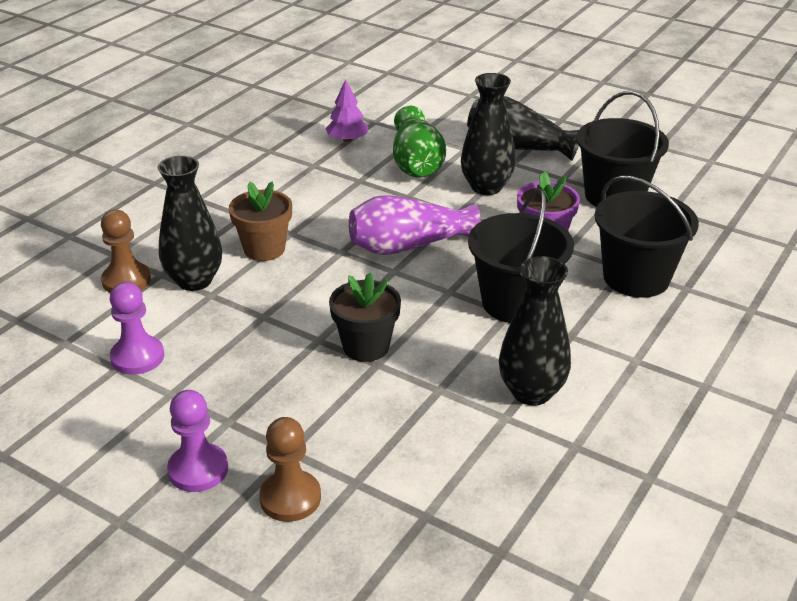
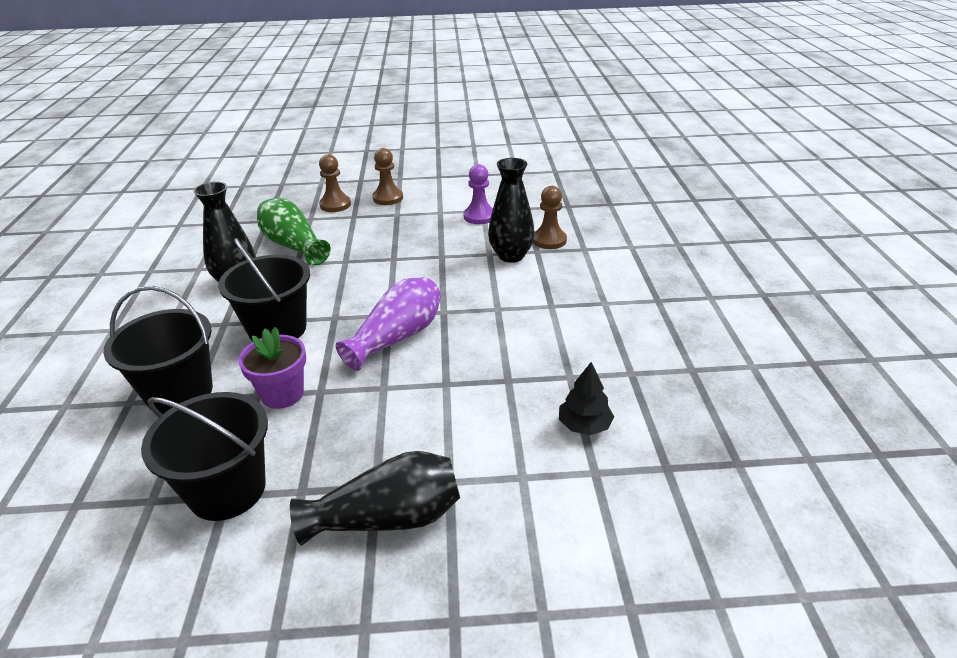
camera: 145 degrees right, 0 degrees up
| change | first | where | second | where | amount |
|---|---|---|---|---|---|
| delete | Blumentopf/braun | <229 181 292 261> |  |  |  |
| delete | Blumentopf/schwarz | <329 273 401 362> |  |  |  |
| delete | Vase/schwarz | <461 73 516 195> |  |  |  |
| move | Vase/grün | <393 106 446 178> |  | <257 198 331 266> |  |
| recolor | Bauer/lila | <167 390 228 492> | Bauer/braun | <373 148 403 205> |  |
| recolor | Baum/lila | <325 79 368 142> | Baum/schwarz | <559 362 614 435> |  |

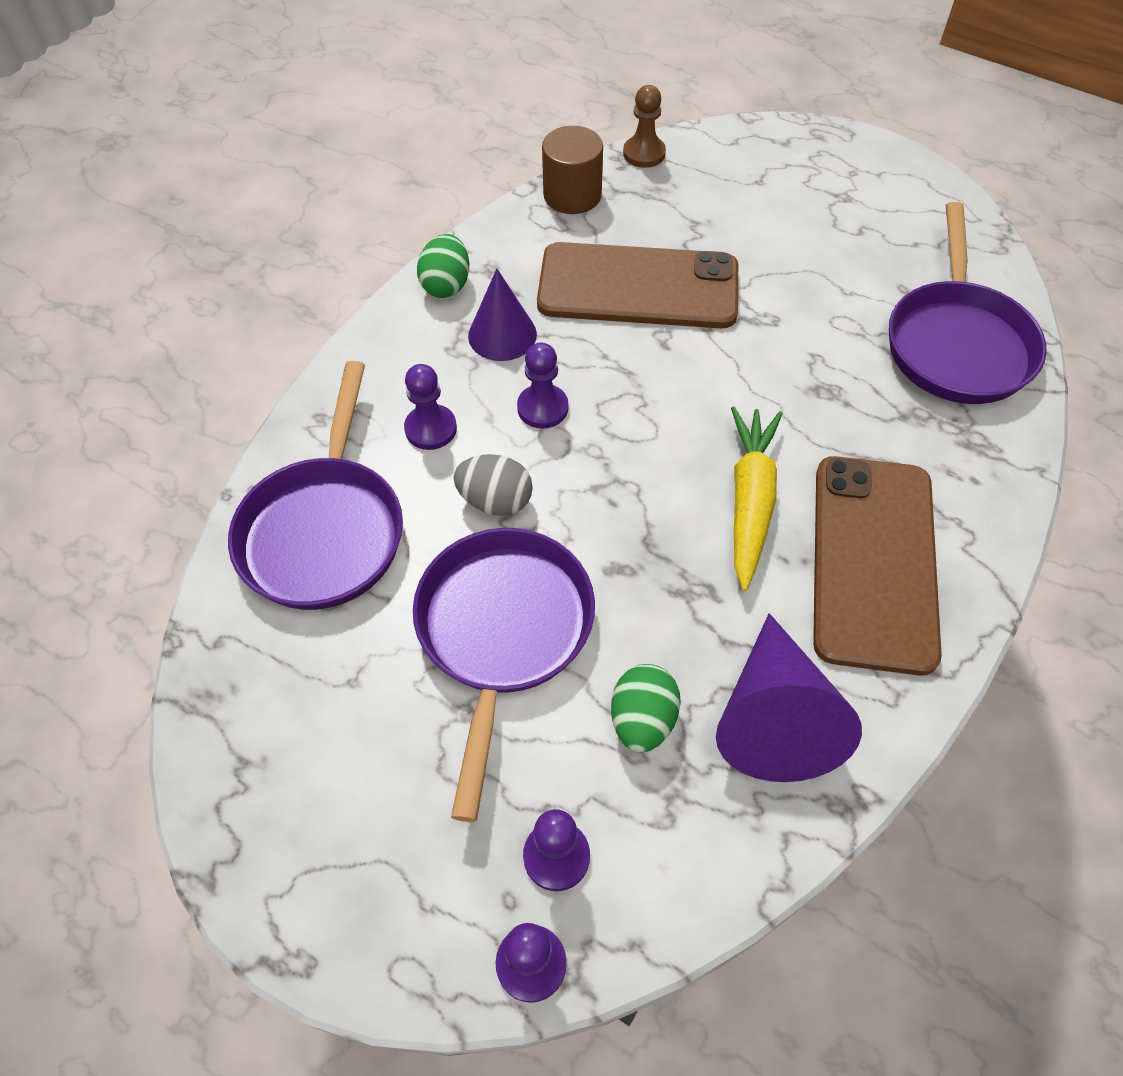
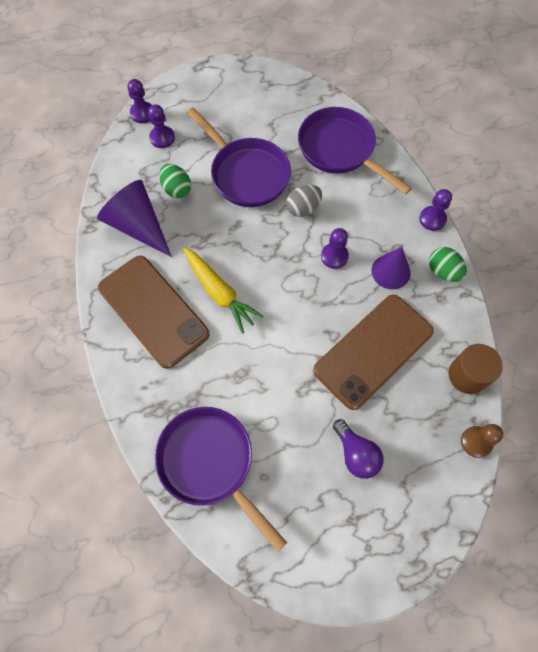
camera: 130 degrees right, 10 degrees up
| change | first | where | second | where | amount |
|---|---|---|---|---|---|
| insert |  |  | Glühbirne/lila | <333 419 384 479> |  |
| move | Bauer/lila | <404 364 457 450> |  | <419 189 452 231> |  |

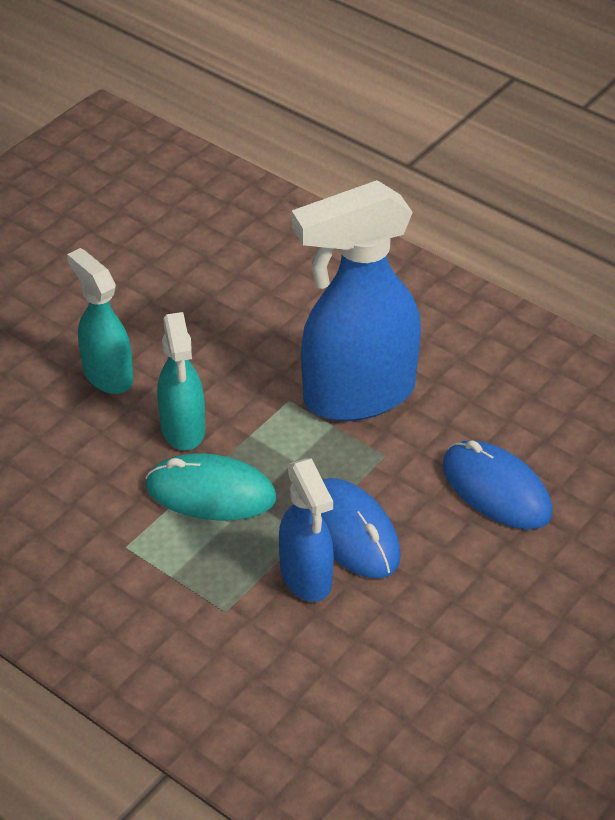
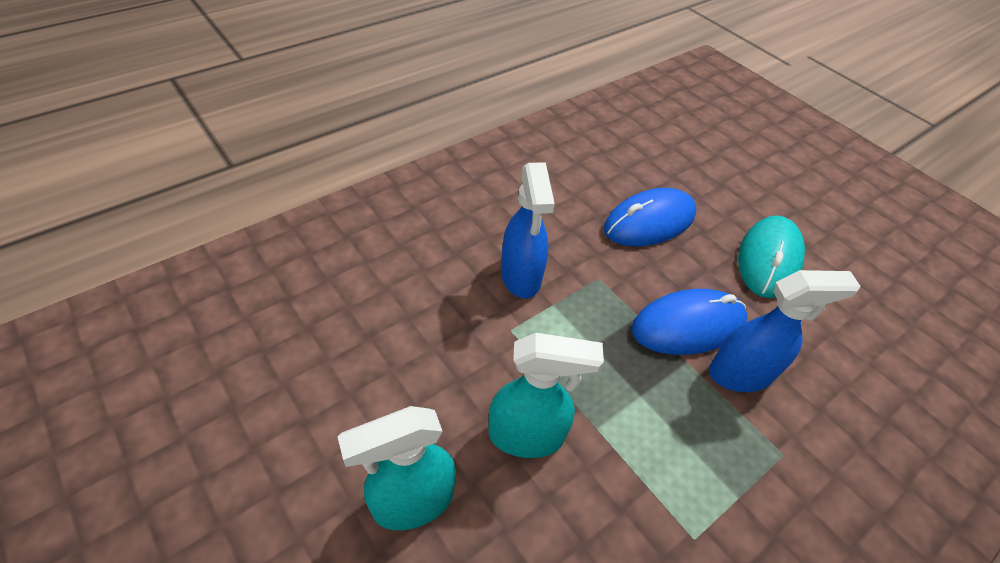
camera: 80 degrees left, 5 degrees up
| change | first | where | second | where | amount |
|---|---|---|---|---|---|
| move | Computermaus/türkis | <145 453 276 521> |  | <738 215 805 298> |  |
| resize | Sprühflasche/blau | <292 180 421 421> |  | <501 162 555 298> | x0.56 |

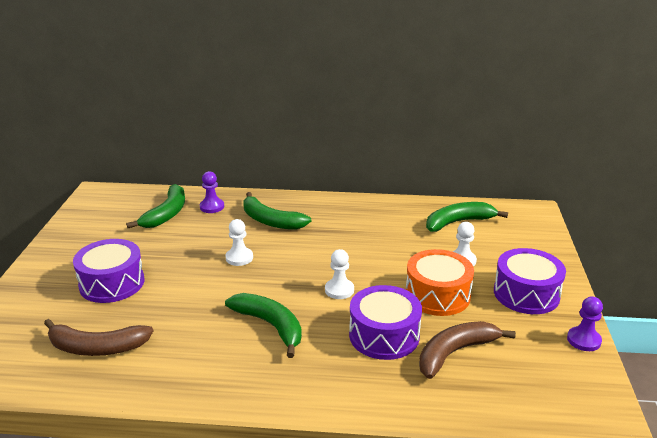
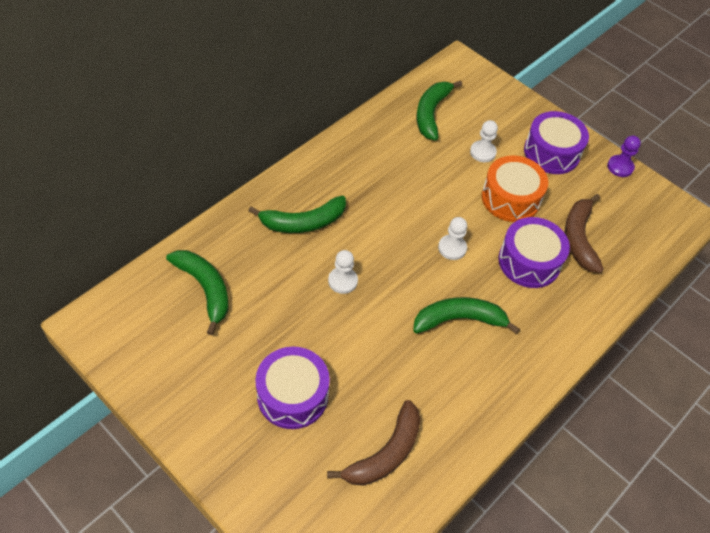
camera: 55 degrees left, 25 degrees up
| change | first | where | second | where | amount |
|---|---|---|---|---|---|
| delete | Bauer/lila | <200 171 224 213> |  |  |  |

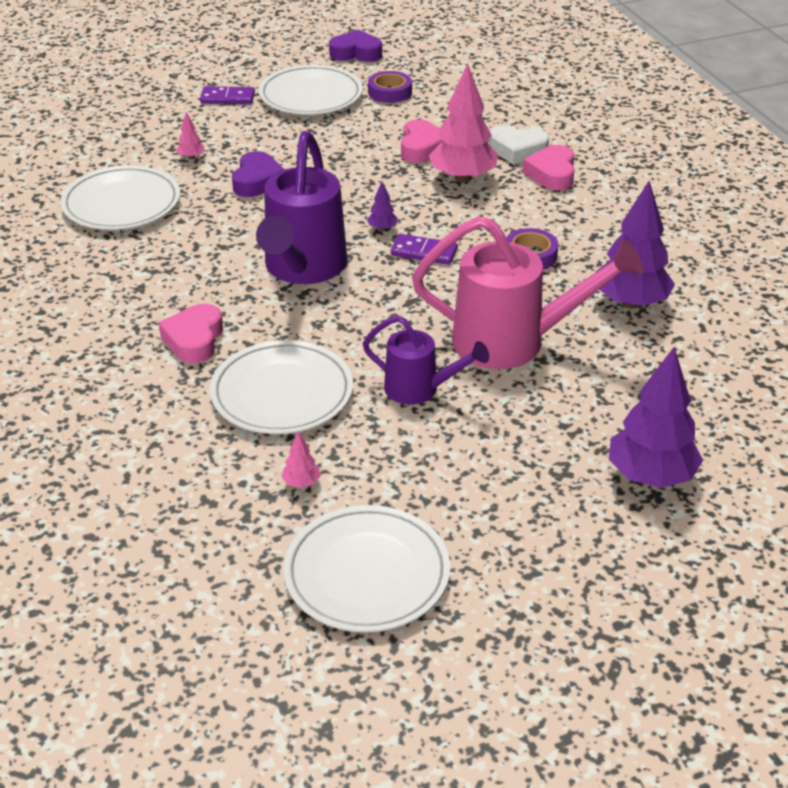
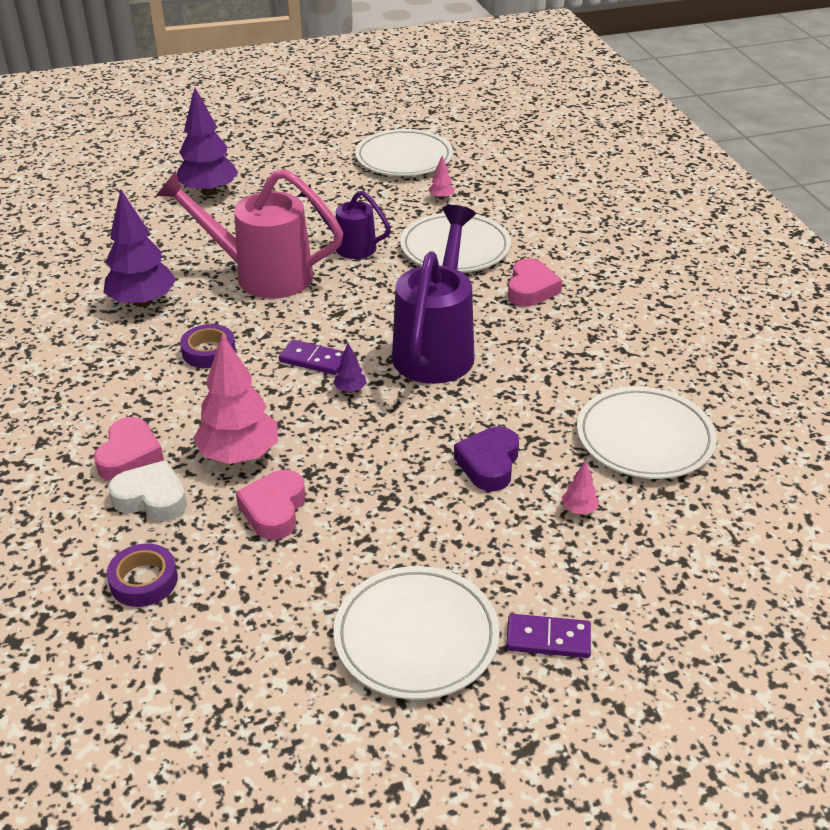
camera: 175 degrees left, 0 degrees up
| change | first | where | second | where | amount |
|---|---|---|---|---|---|
| delete | Herz/lila | <329 29 382 62> |  |  |  |
| move | Klebeband/lila | <368 71 412 103> |  | <107 543 178 607> |  |

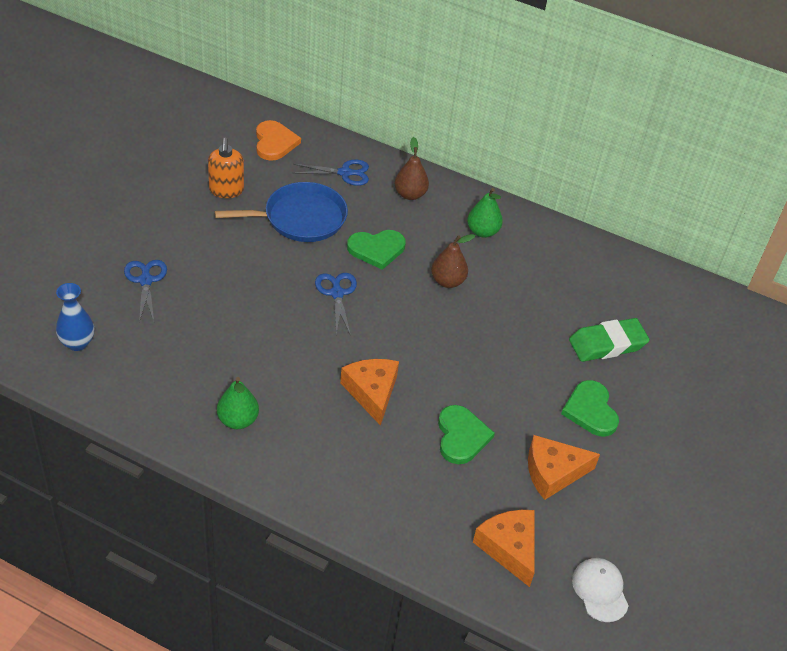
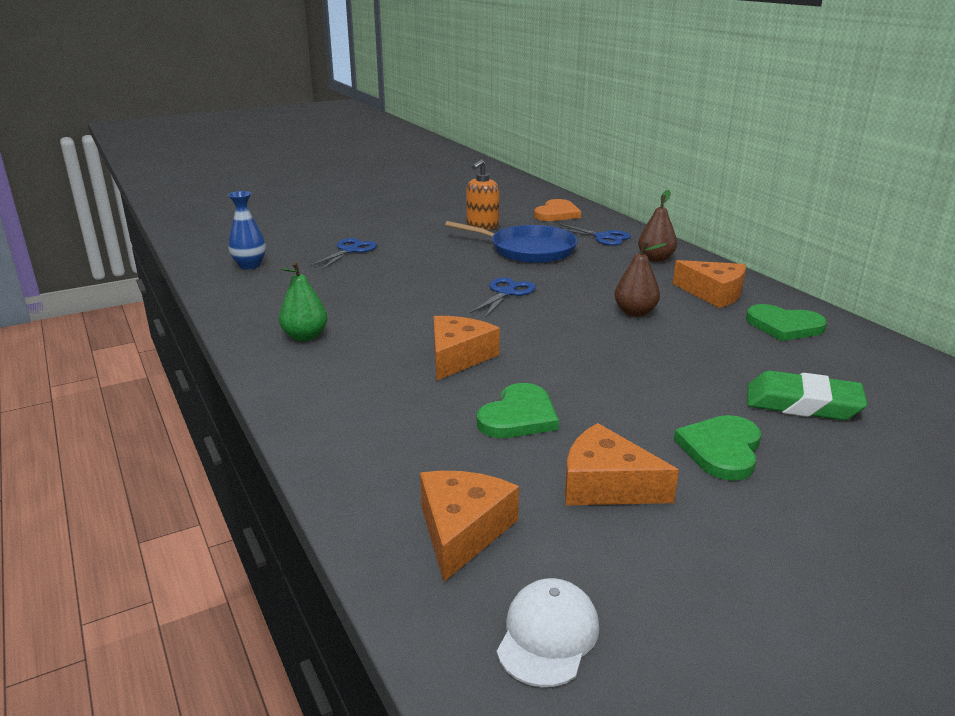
camera: 40 degrees right, 20 degrees down
| change | first | where | second | where | amount |
|---|---|---|---|---|---|
| move | Herz/grün | <347 230 406 270> |  | <746 304 827 341> |  |
| replace | Birne/grün | <467 188 503 238> | Käse/orange | <673 260 746 308> |  |

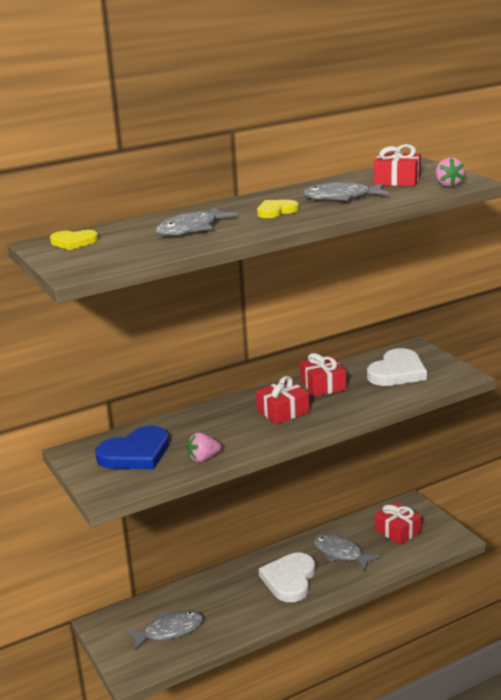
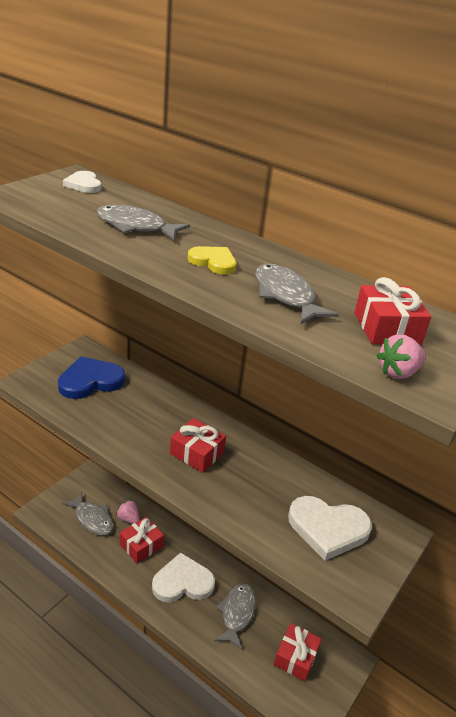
camera: 60 degrees right, 10 degrees up
| change | first | where | second | where | amount |
|---|---|---|---|---|---|
| move | Erdbeere/rosa | <187 433 221 462> |  | <116 500 140 524> |  |
| move | Geschenk/rot | <300 353 346 396> |  | <120 517 164 563> |  |
| recolor | Herz/gelb | <50 230 98 250> | Herz/weiß | <63 171 101 193> |  |
| rotate | Herz/blau | <95 426 169 469> |  | <58 356 125 399> | 120 degrees clockwise |

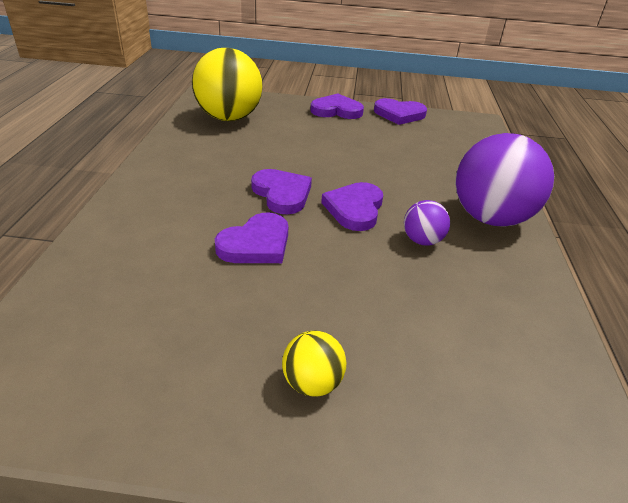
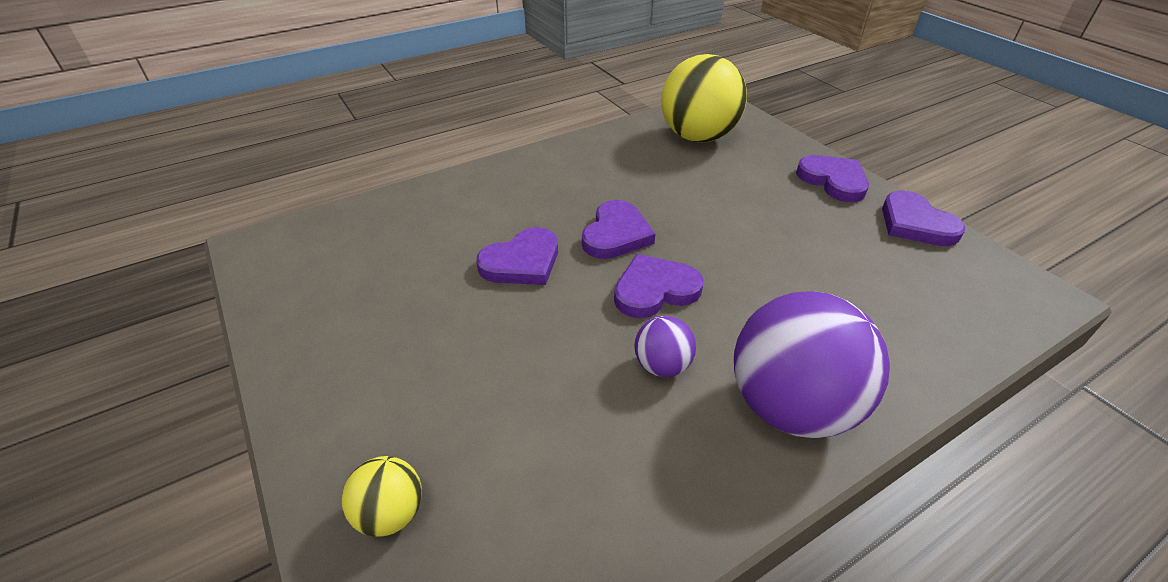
camera: 55 degrees right, 5 degrees up
| change | first | where | second | where | amount |
|---|---|---|---|---|---|
| move | Ball/gelb | <282 330 346 397> |  | <342 456 422 537> |  |
| rotate | Herz/lila | <215 212 288 263> |  | <476 227 558 285> | 45 degrees counterclockwise |

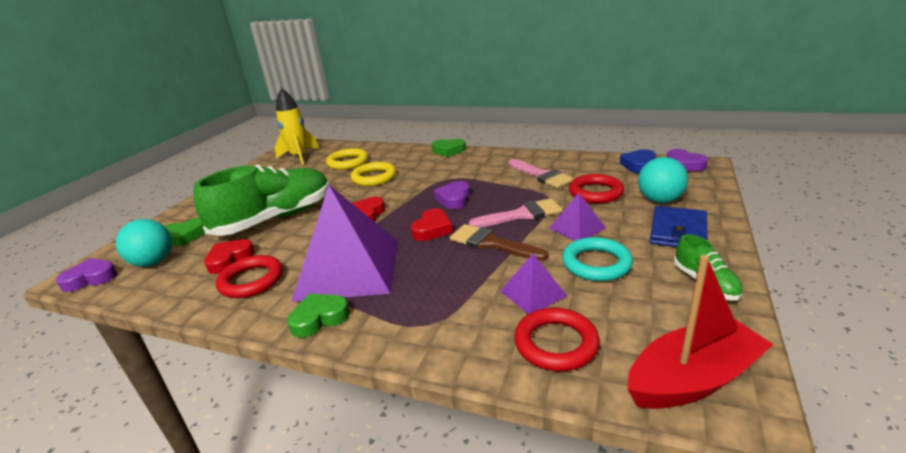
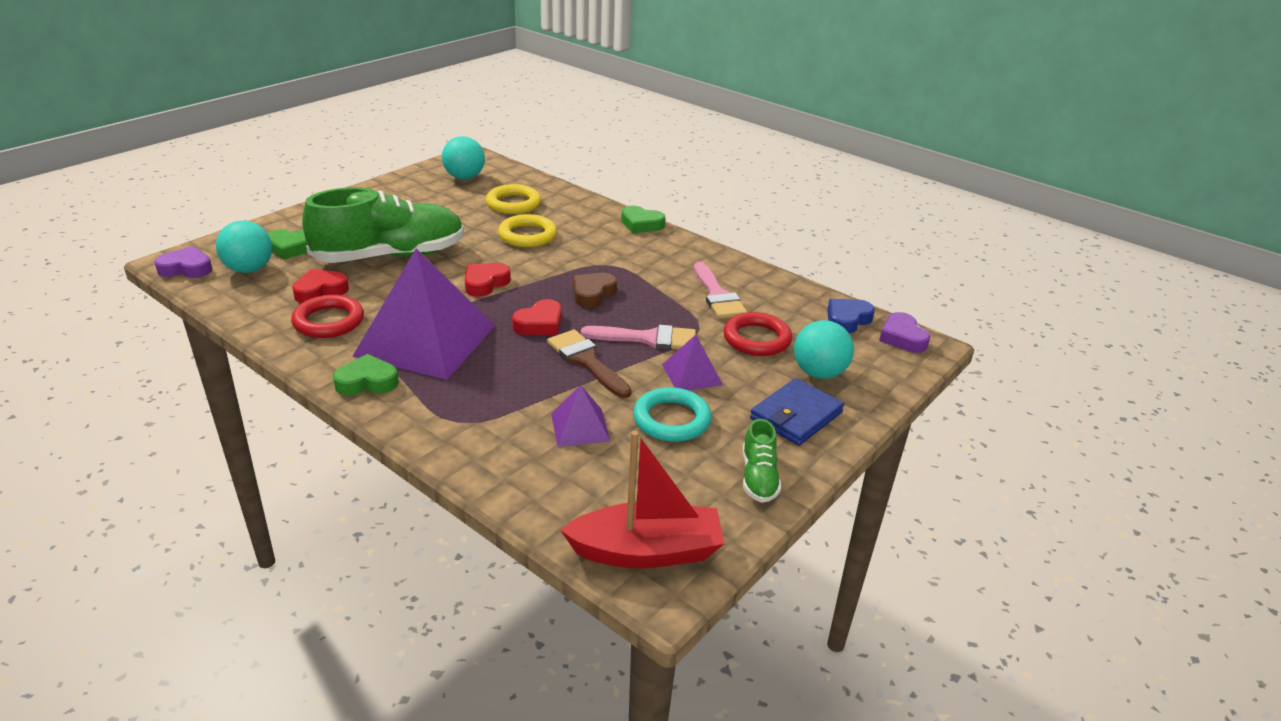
camera: 15 degrees right, 5 degrees up
| change | first | where | second | where | amount |
|---|---|---|---|---|---|
| delete | Ring/rot | <514 308 600 371> |  |  |  |
| replace | Rakete/gelb | <274 88 319 165> | Ball/türkis | <442 136 485 180> |  |
| recolor | Herz/lila | <434 181 470 209> | Herz/braun | <573 273 617 308> |  |

